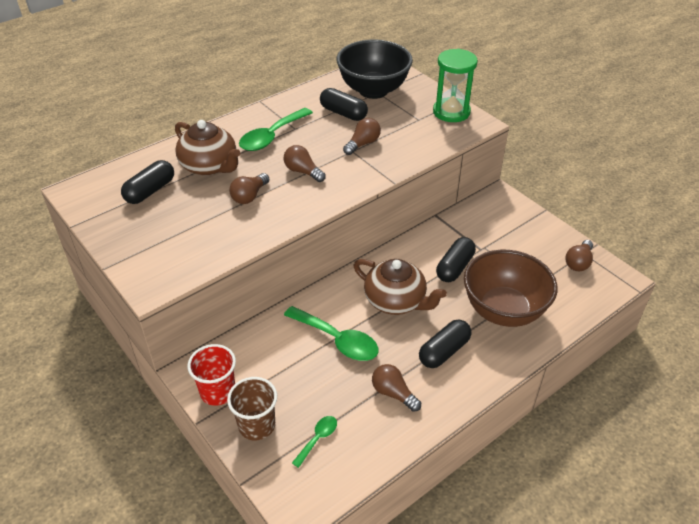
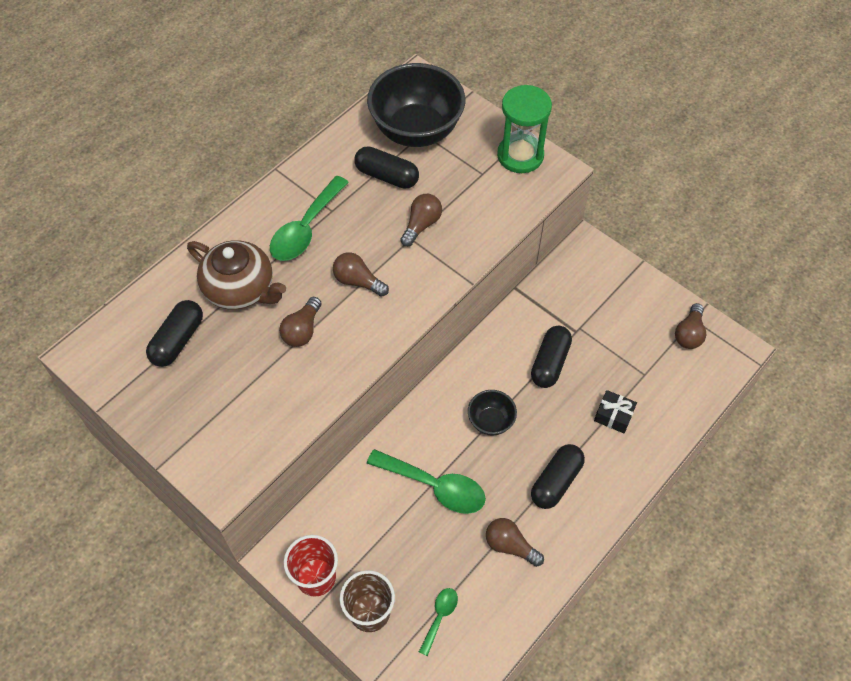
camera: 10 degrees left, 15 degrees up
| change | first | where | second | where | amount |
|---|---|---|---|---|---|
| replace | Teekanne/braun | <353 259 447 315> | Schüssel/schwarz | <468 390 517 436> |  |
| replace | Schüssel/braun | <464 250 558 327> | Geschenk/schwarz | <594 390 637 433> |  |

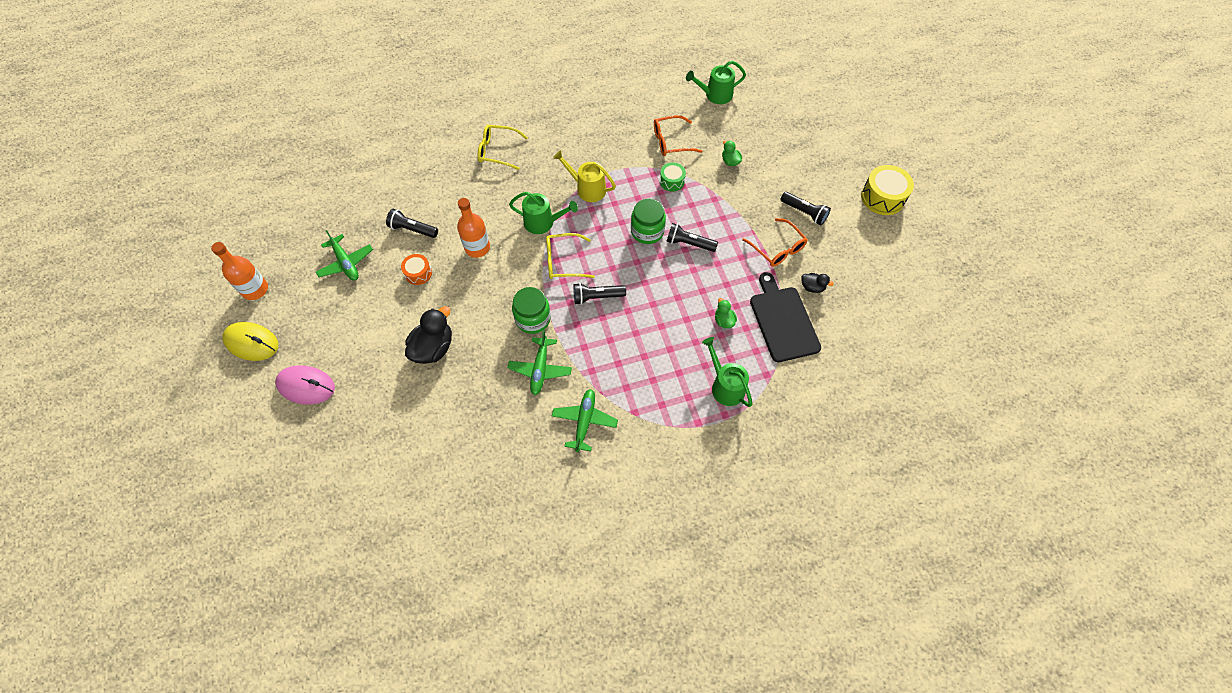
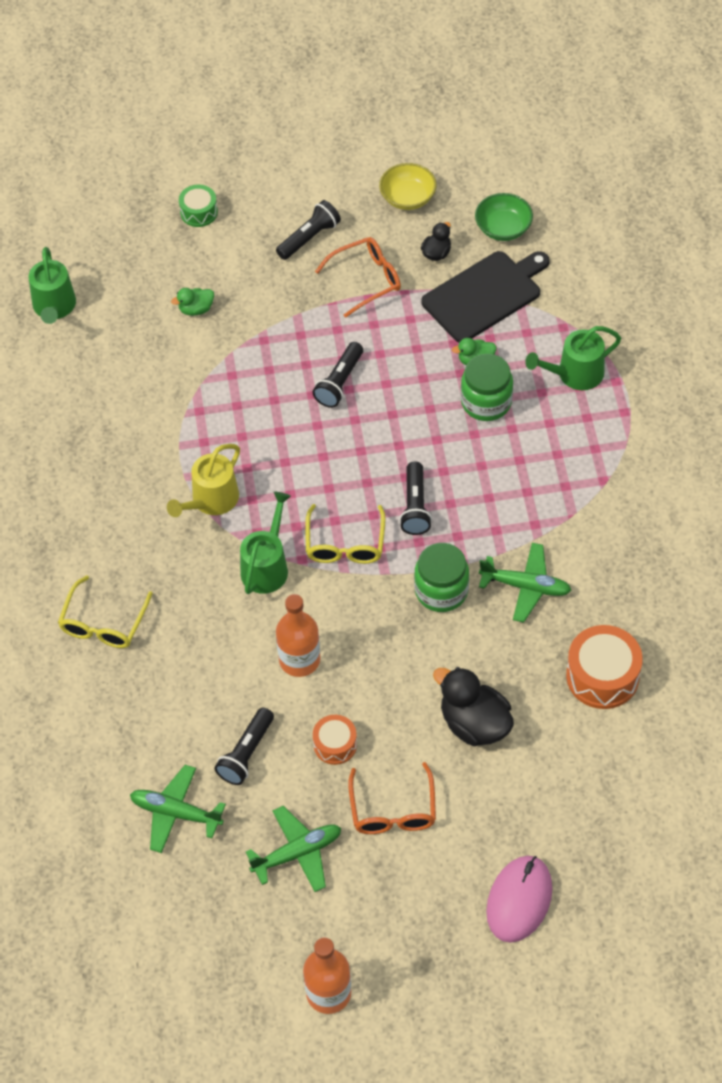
camera: 80 degrees left, 5 degrees down
| change | first | where | second | where | amount |
|---|---|---|---|---|---|
| delete | Computermaus/gelb | <222 322 278 361> |  |  |  |
| delete | Trommel/gelb | <861 165 914 215> |  |  |  |
| insert |  |  | Schüssel/gelb | <379 163 437 210> |  |
| insert |  |  | Schüssel/grün | <475 193 533 241> |  |
| insert |  |  | Trommel/orange | <566 625 643 709> |  |
| move | Flugzeug/grün | <552 389 618 452> |  | <130 765 226 853> |  |
| move | Einmachglas/grün | <631 199 666 244> |  | <461 354 513 421> |  |
| move | Brille/orange | <654 115 702 156> |  | <348 762 436 834> |  |
| move | Trommel/grün | <660 162 686 192> |  | <179 185 218 227> |  |
| rotate | Schneidebrett/schwarz | <750 272 821 362> |  | <421 251 550 342> | 150 degrees clockwise |

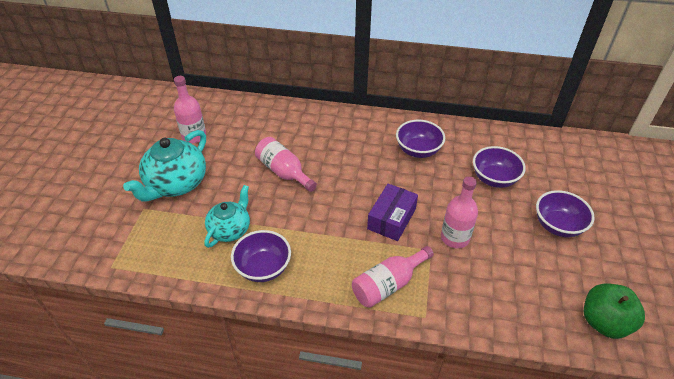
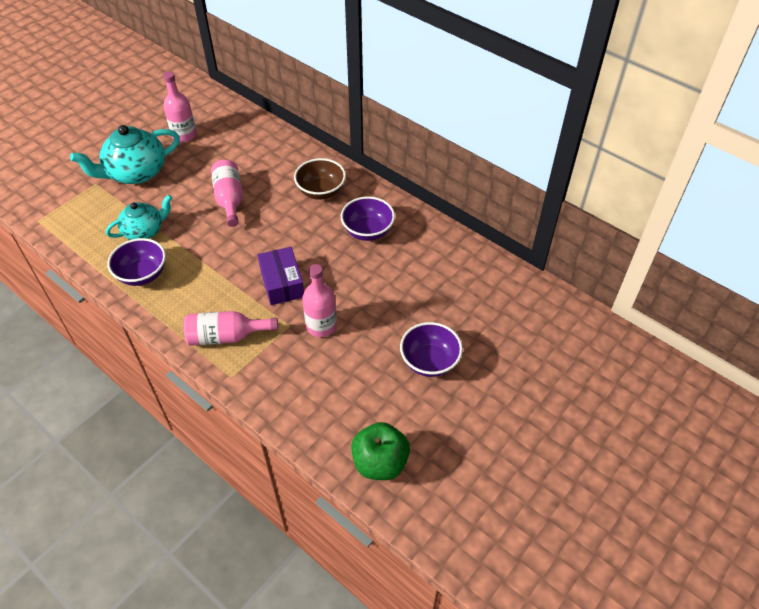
camera: 30 degrees right, 5 degrees up
| change | first | where | second | where | amount |
|---|---|---|---|---|---|
| delete | Schüssel/lila | <473 146 526 188> |  |  |  |
| insert |  |  | Schüssel/braun | <294 158 346 200> |  |
| rotate | Schachtel/lila | <367 184 418 241> |  | <258 247 304 305> | 75 degrees counterclockwise |

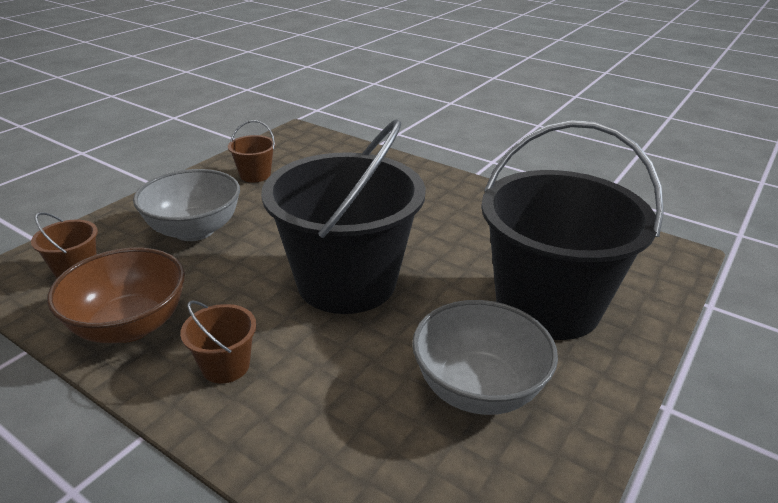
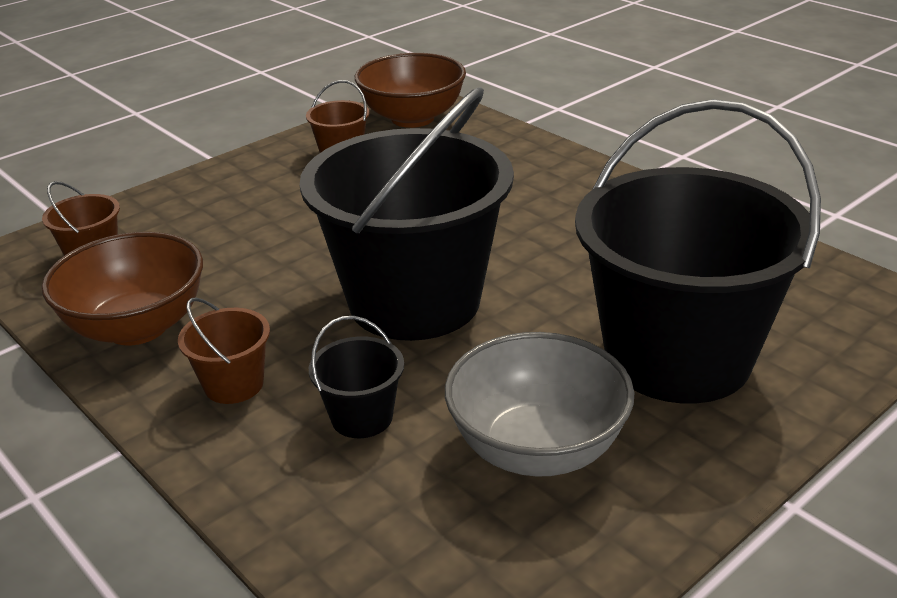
camera: 15 degrees right, 0 degrees up
| change | first | where | second | where | amount |
|---|---|---|---|---|---|
| delete | Schüssel/grau | <133 169 240 241> |  |  |  |
| insert |  |  | Eimer/schwarz | <309 316 404 438> |  |
| insert |  |  | Schüssel/braun | <355 53 466 128> |  |

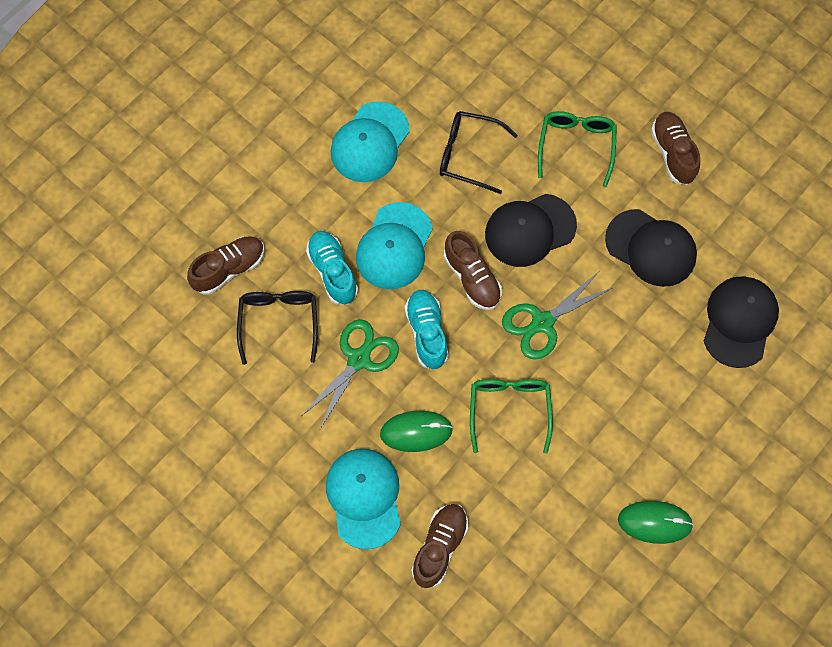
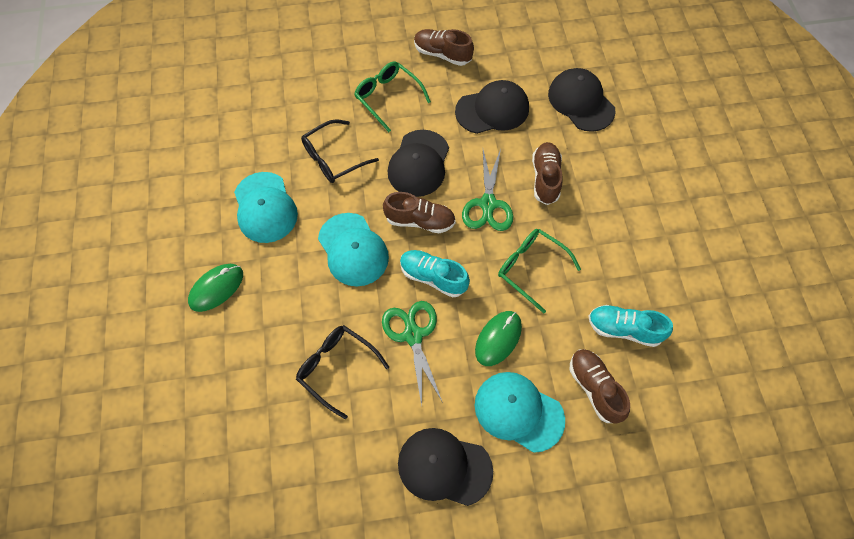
camera: 50 degrees left, 5 degrees down
| change | first | where | second | where | amount |
|---|---|---|---|---|---|
| insert |  |  | Kappe/schwarz | <398 428 493 506> |  |
| move | Schuh/braun | <187 236 265 294> |  | <532 142 563 205> |  |
| move | Schuh/türkis | <306 231 358 305> |  | <589 305 673 347> |  |
| move | Computermaus/grün | <618 501 694 544> |  | <188 264 243 312> |  |

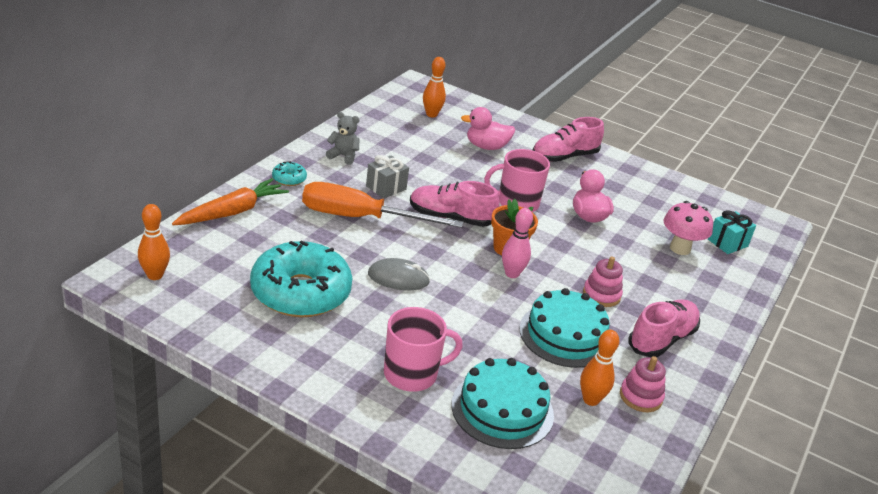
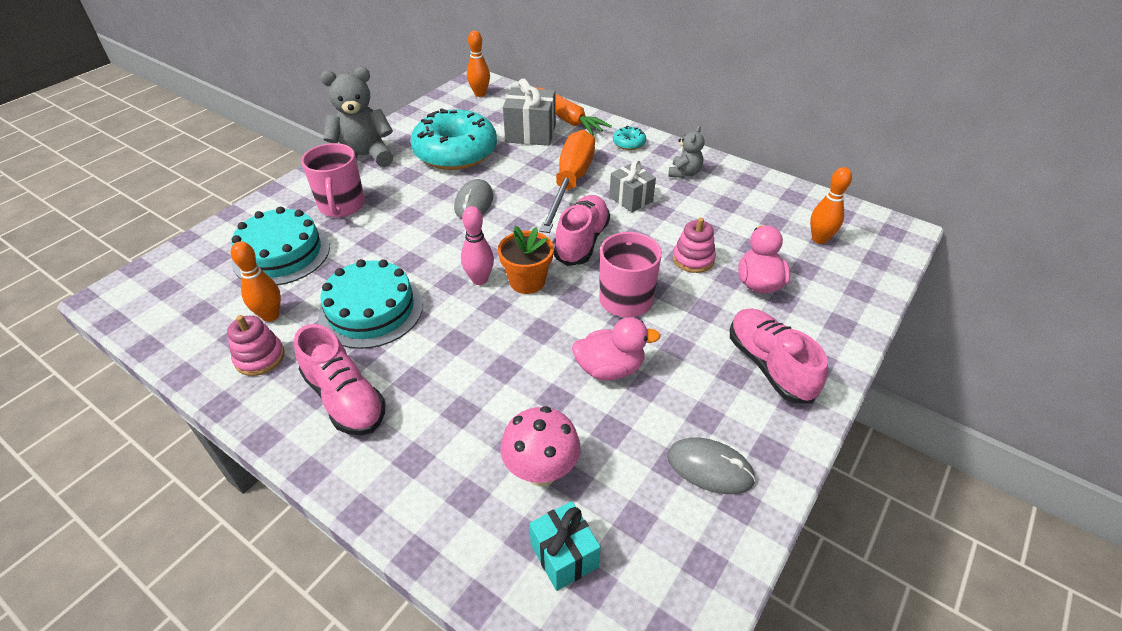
camera: 100 degrees right, 10 degrees up
| change | first | where | second | where | amount |
|---|---|---|---|---|---|
| insert |  |  | Teddybär/grau | <320 67 393 167> |  |
| insert |  |  | Geschenk/grau | <503 78 556 146> |  |
| insert |  |  | Computermaus/grau | <667 437 756 494> |  |
| move | Stapelspielzeug/rosa | <583 256 623 307> |  | <673 217 716 273> |  |

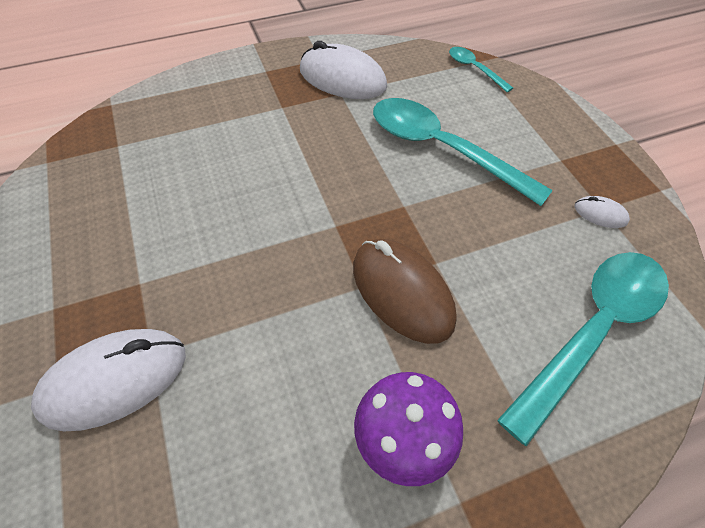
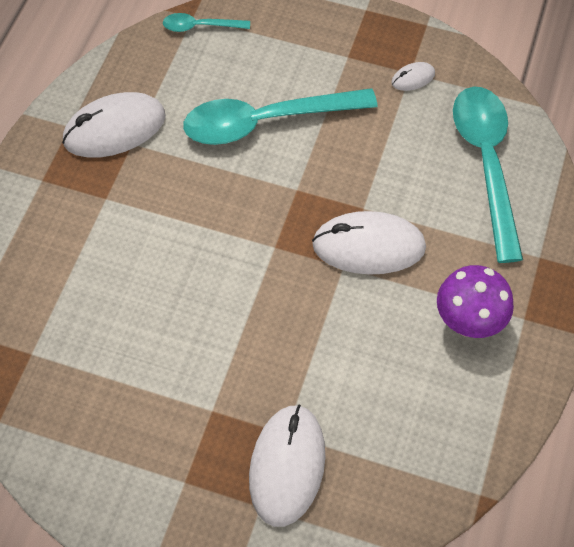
camera: 50 degrees left, 5 degrees up
| change | first | where | second | where | amount |
|---|---|---|---|---|---|
| recolor | Computermaus/braun | <353 239 457 344> | Computermaus/weiß | <312 211 426 275> |  |

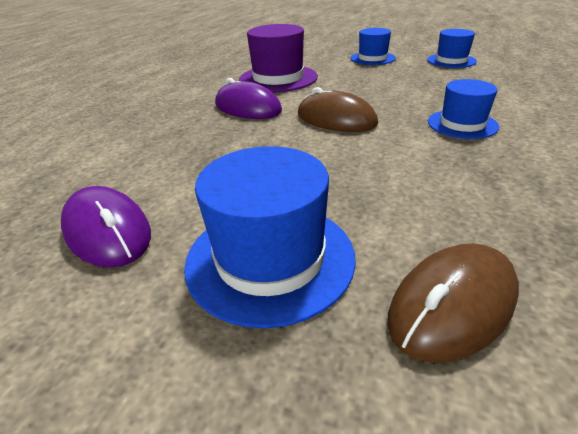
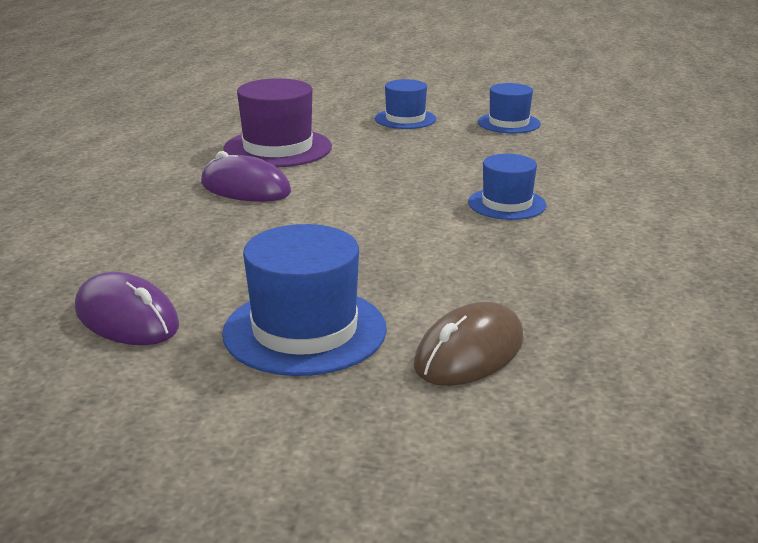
camera: 10 degrees left, 10 degrees down
| change | first | where | second | where | amount |
|---|---|---|---|---|---|
| delete | Computermaus/braun | <298 87 378 132> |  |  |  |

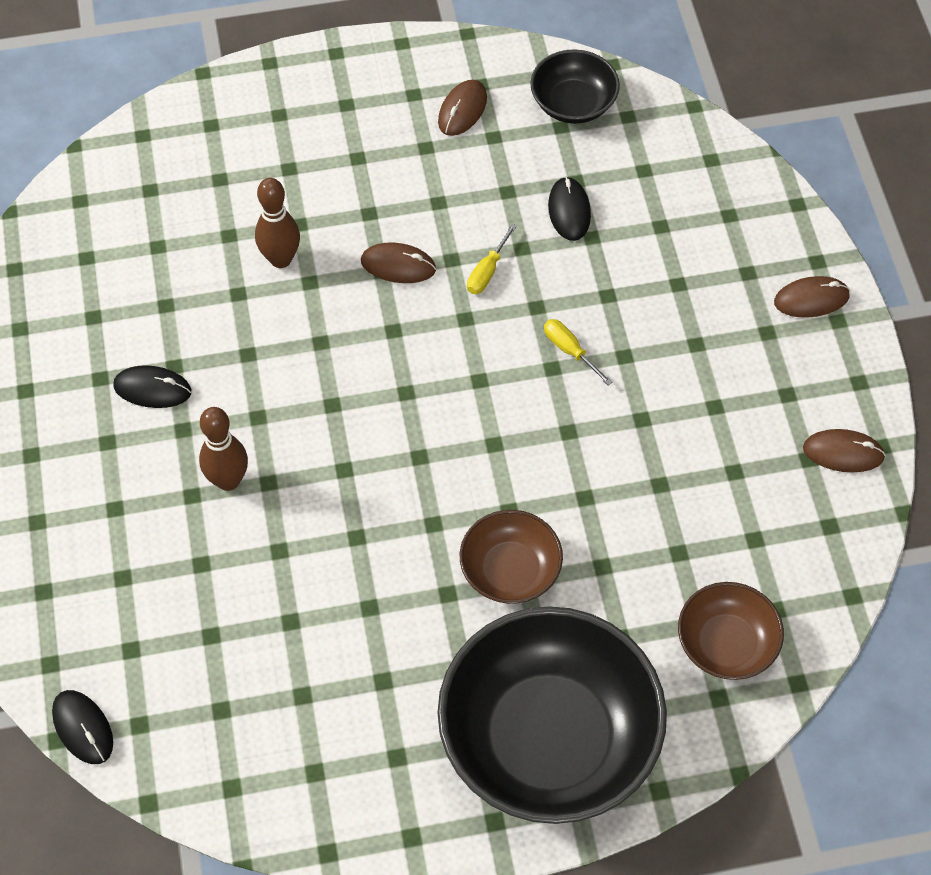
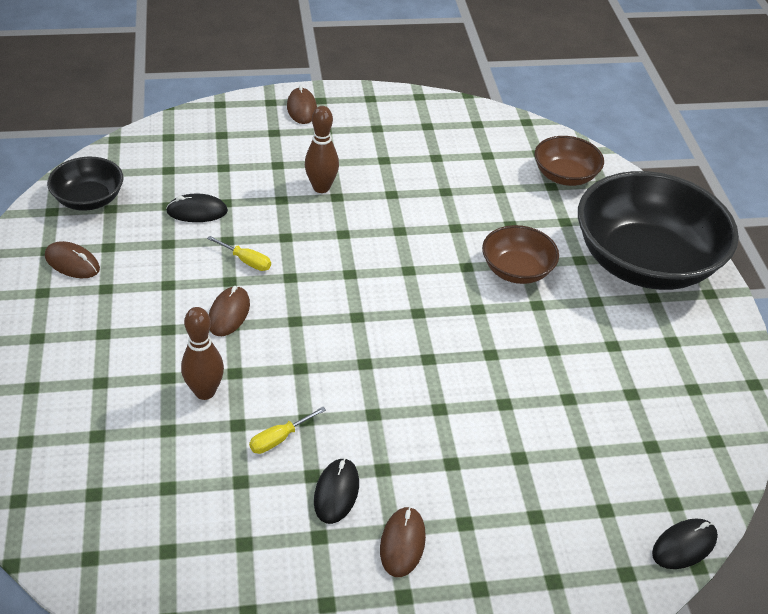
camera: 90 degrees left, 15 degrees down
| change | first | where | second | where | amount |
|---|---|---|---|---|---|
| move | Bowlingkegel/braun | <199 407 248 491> |  | <305 106 339 193> |  |
| move | Schraubenzieher/gelb | <544 319 612 385> |  | <249 407 326 454> |  |
| move | Computermaus/braun | <803 429 886 472> |  | <380 507 426 577> |  |

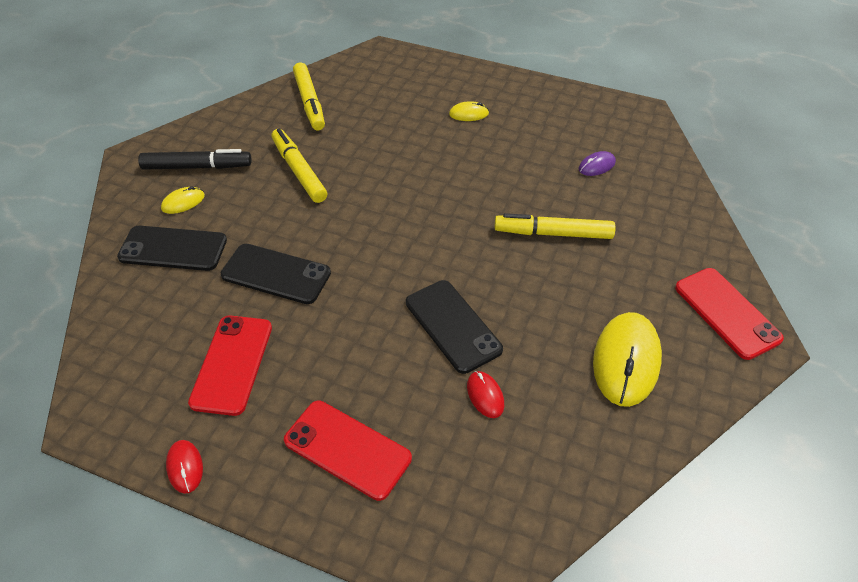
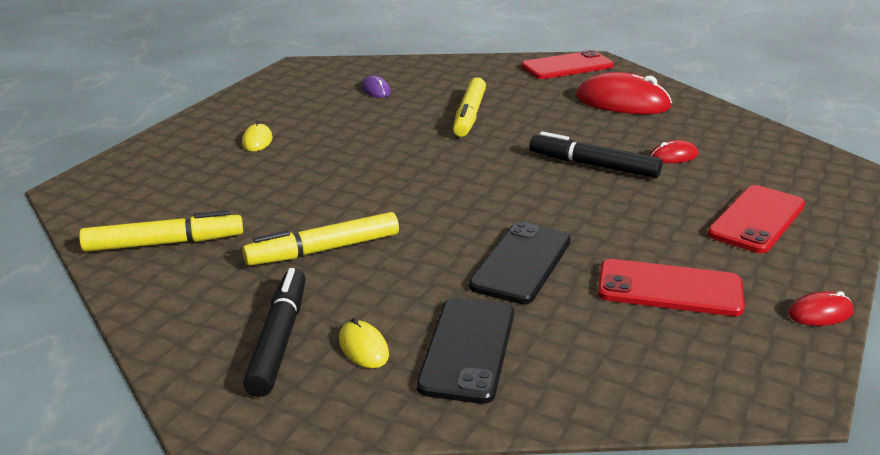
camera: 85 degrees left, 20 degrees down
| change | first | where | second | where | amount |
|---|---|---|---|---|---|
| replace | Handy/schwarz | <406 280 503 374> | Filzstift/schwarz | <529 132 662 178> |  |
| recolor | Computermaus/gelb | <593 312 662 407> | Computermaus/rot | <576 72 672 114> |  |

